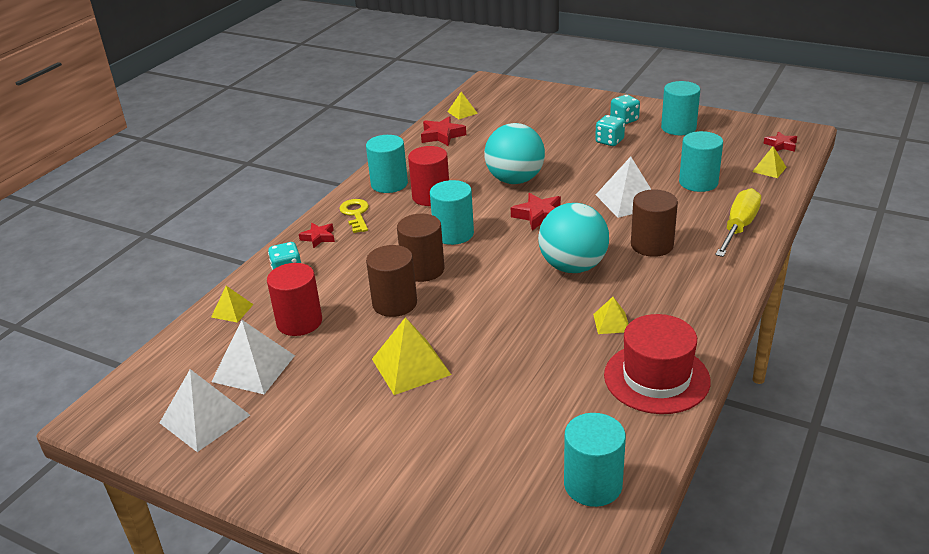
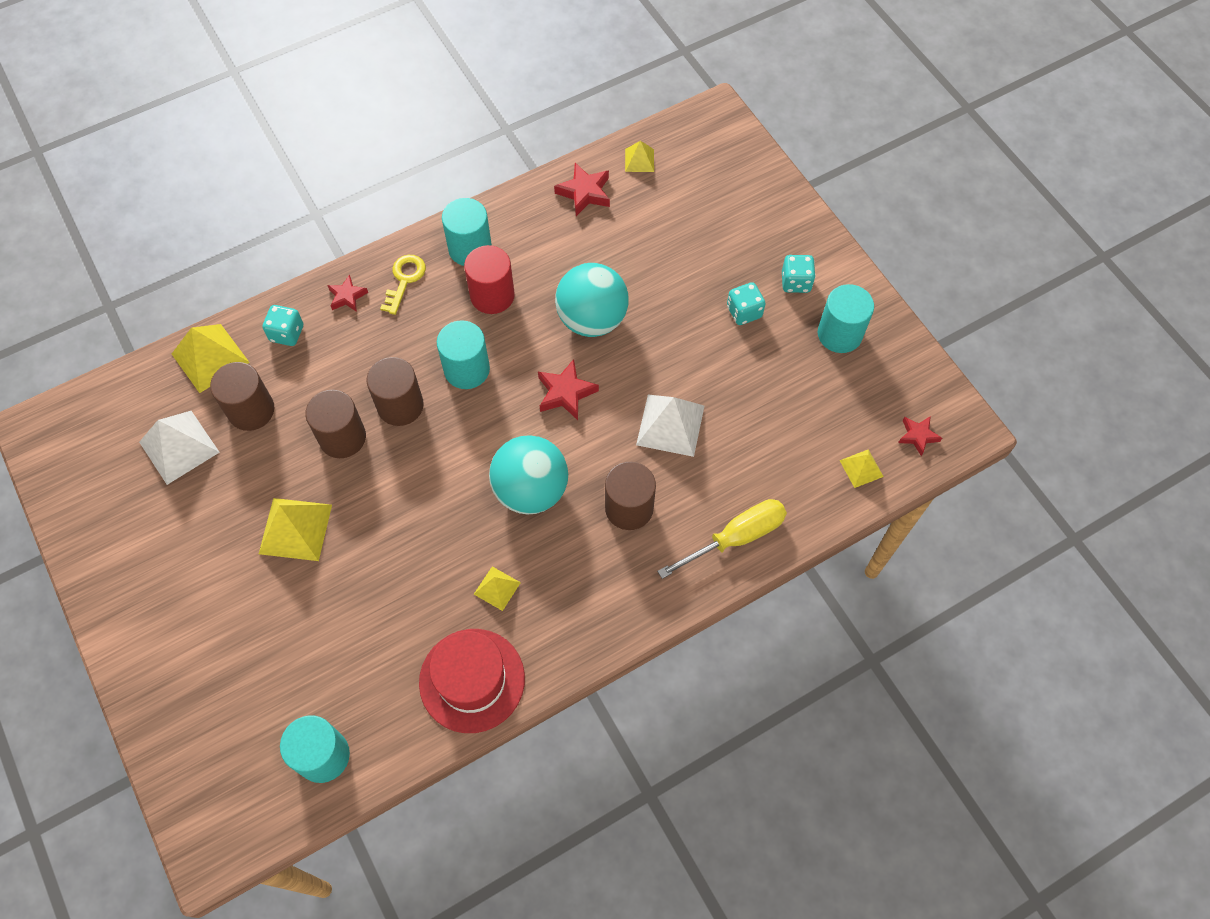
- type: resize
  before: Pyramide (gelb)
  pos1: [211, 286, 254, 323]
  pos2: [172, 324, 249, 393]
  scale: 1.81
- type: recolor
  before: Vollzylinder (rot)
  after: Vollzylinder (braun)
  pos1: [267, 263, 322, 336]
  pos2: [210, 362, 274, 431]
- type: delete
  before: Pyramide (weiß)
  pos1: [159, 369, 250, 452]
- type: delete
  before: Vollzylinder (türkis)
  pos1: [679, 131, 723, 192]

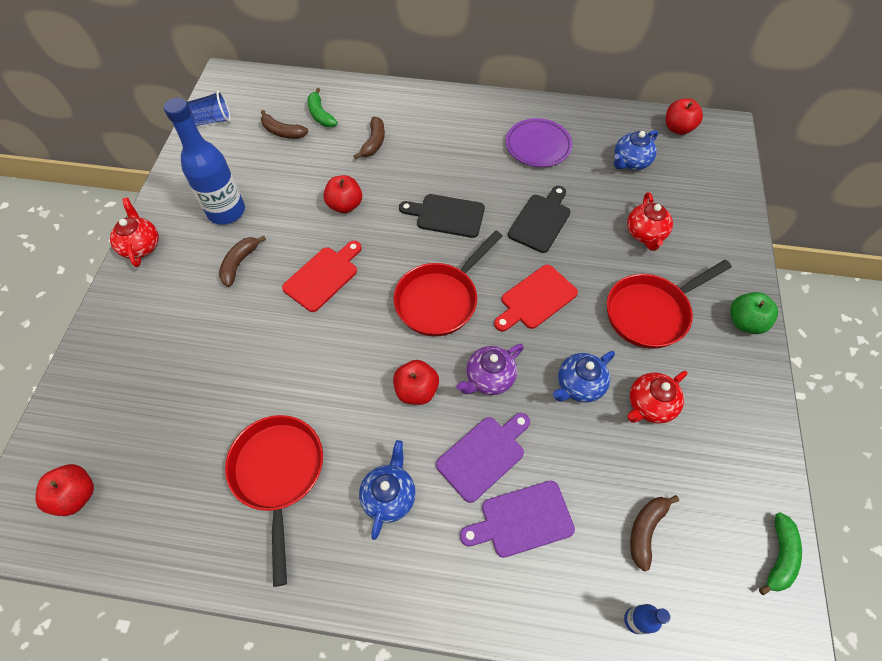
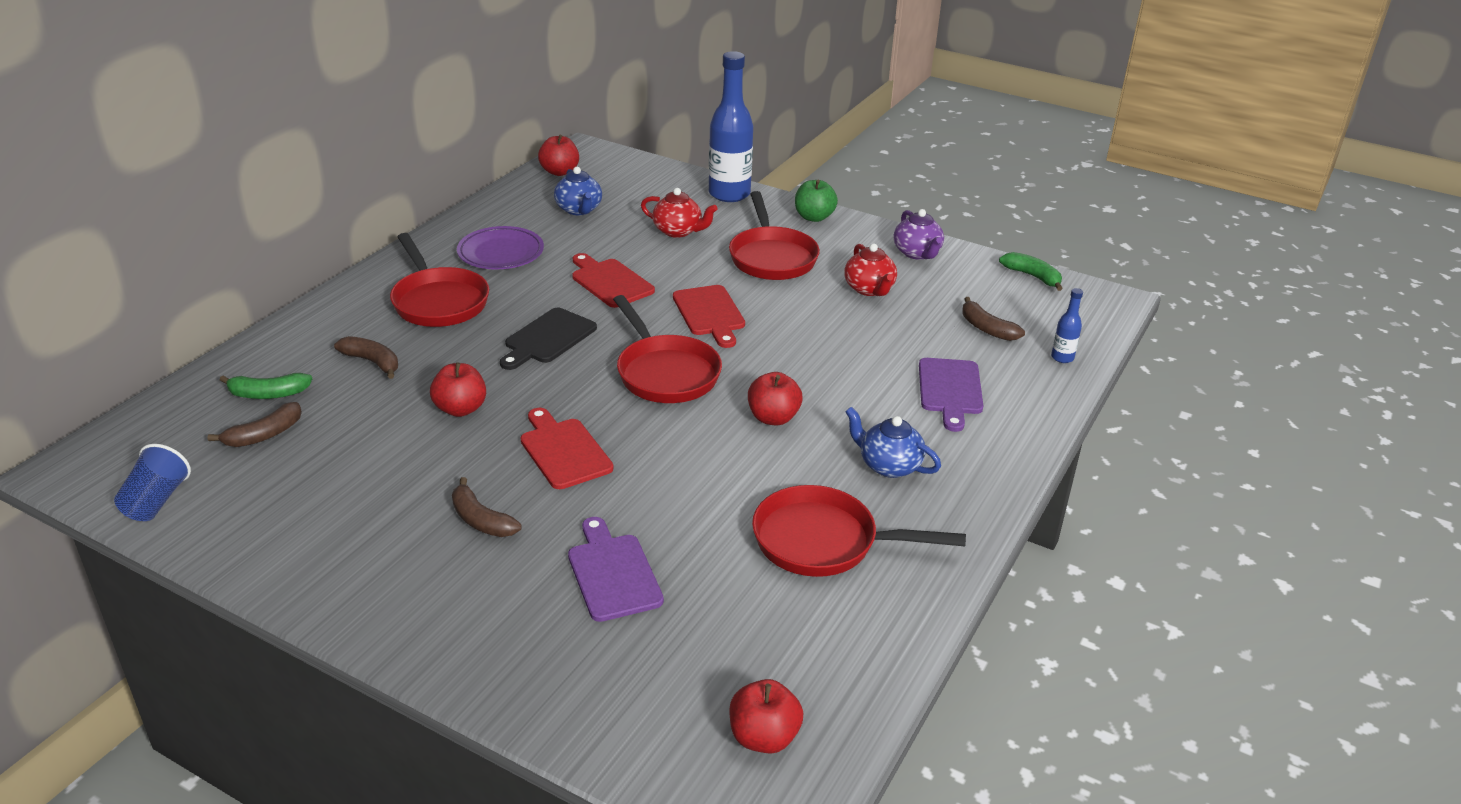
- type: insert
  after: Pfanne (rot)
  pos2: [390, 233, 489, 327]
- type: move
  before: Schneidebrett (lila)
  pos1: [436, 413, 530, 503]
  pos2: [568, 517, 664, 622]
- type: recolor
  before: Schneidebrett (schwarz)
  after: Schneidebrett (rot)
  pos1: [508, 186, 571, 253]
  pos2: [572, 253, 655, 308]
- type: move
  before: Flasche (blau)
  pos1: [164, 98, 245, 225]
  pos2: [709, 51, 753, 202]
- type: move
  before: Teekanne (lila)
  pos1: [456, 344, 524, 395]
  pos2: [894, 209, 944, 260]
- type: delete
  before: Teekanne (rot)
  pos1: [110, 198, 159, 267]
- type: delete
  before: Teekanne (blau)
  pos1: [553, 351, 615, 403]

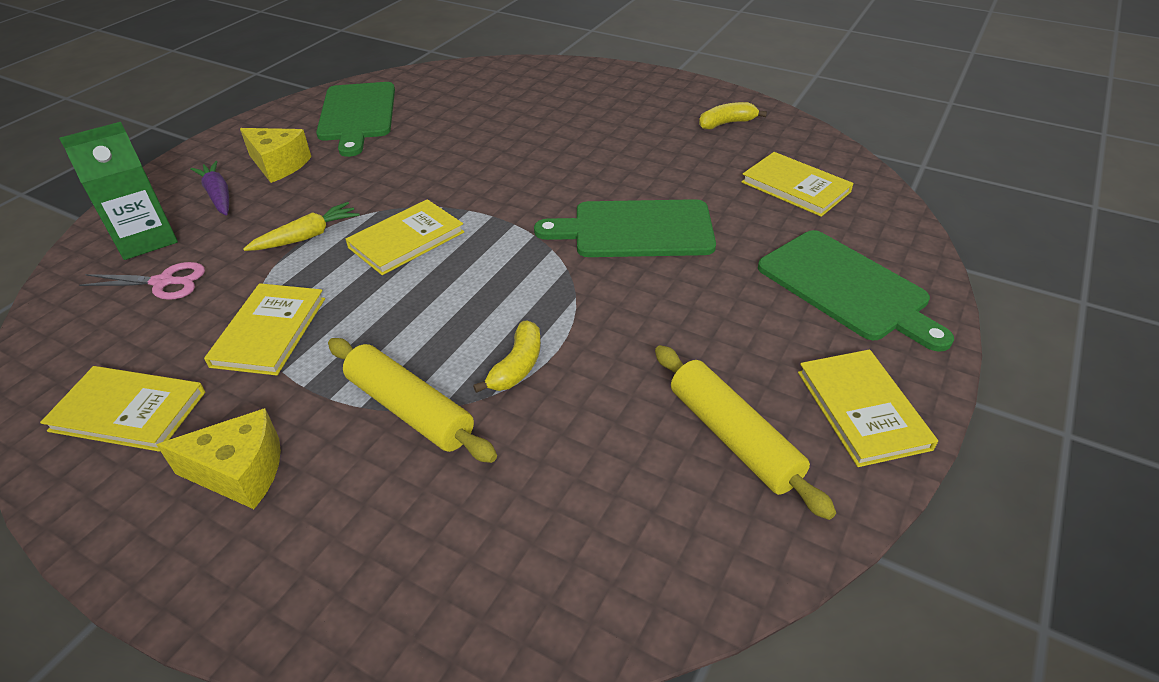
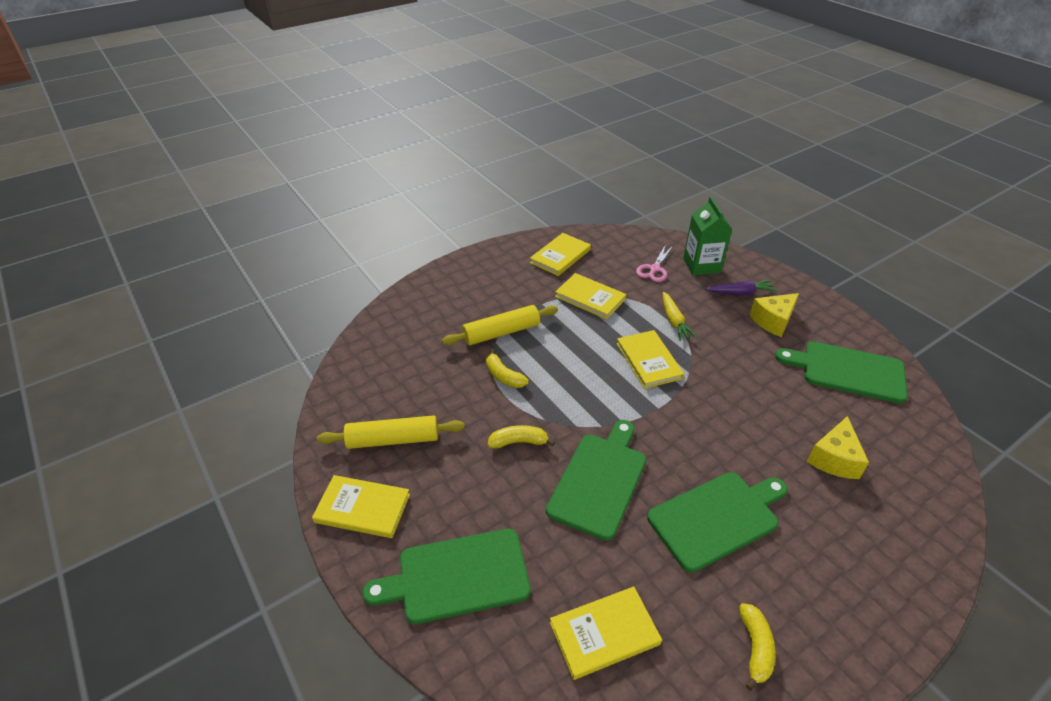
- type: insert
  after: Banane (gelb)
  pos2: [488, 425, 555, 449]
- type: insert
  after: Schneidebrett (grün)
  pos2: [647, 472, 788, 573]
- type: move
  before: Käse (gelb)
  pos1: [156, 408, 281, 509]
  pos2: [807, 416, 869, 479]

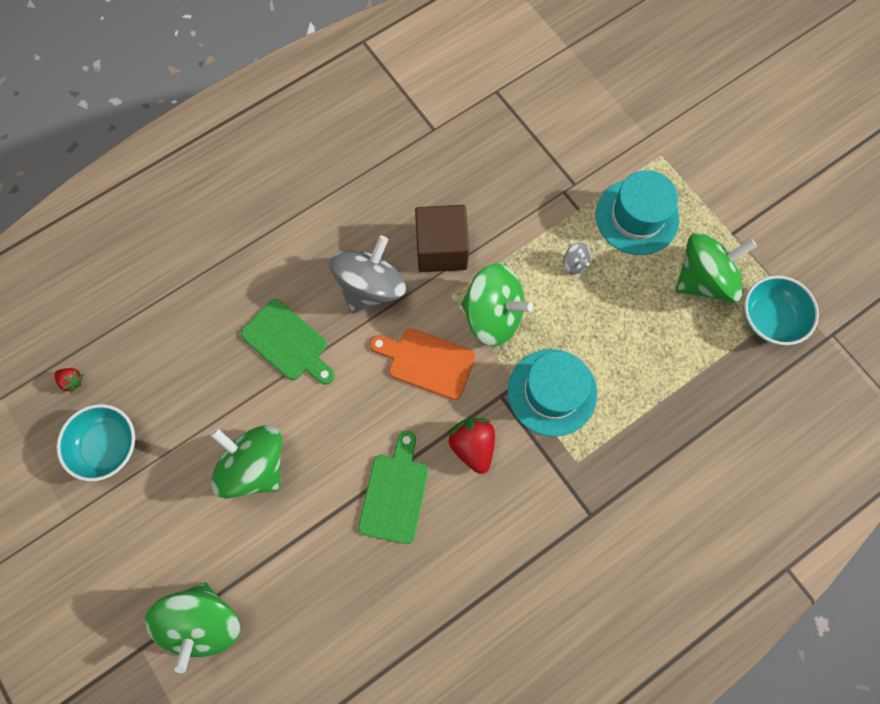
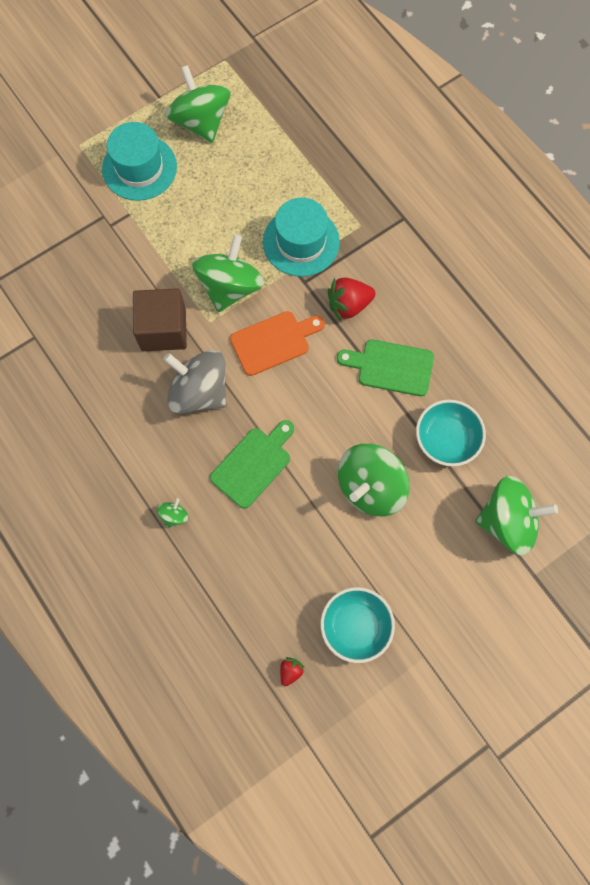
- type: insert
  after: Kreisel (grün)
  pos2: [157, 498, 188, 528]
- type: rotate
  before: Schneidebrett (orange)
  pos1: [370, 328, 475, 400]
  pos2: [230, 311, 325, 376]
  turn: -135
- type: move
  before: Schüssel (türkis)
  pos1: [744, 275, 819, 345]
  pos2: [416, 400, 486, 467]
- type: delete
  before: Kreisel (grau)
  pos1: [563, 243, 591, 275]

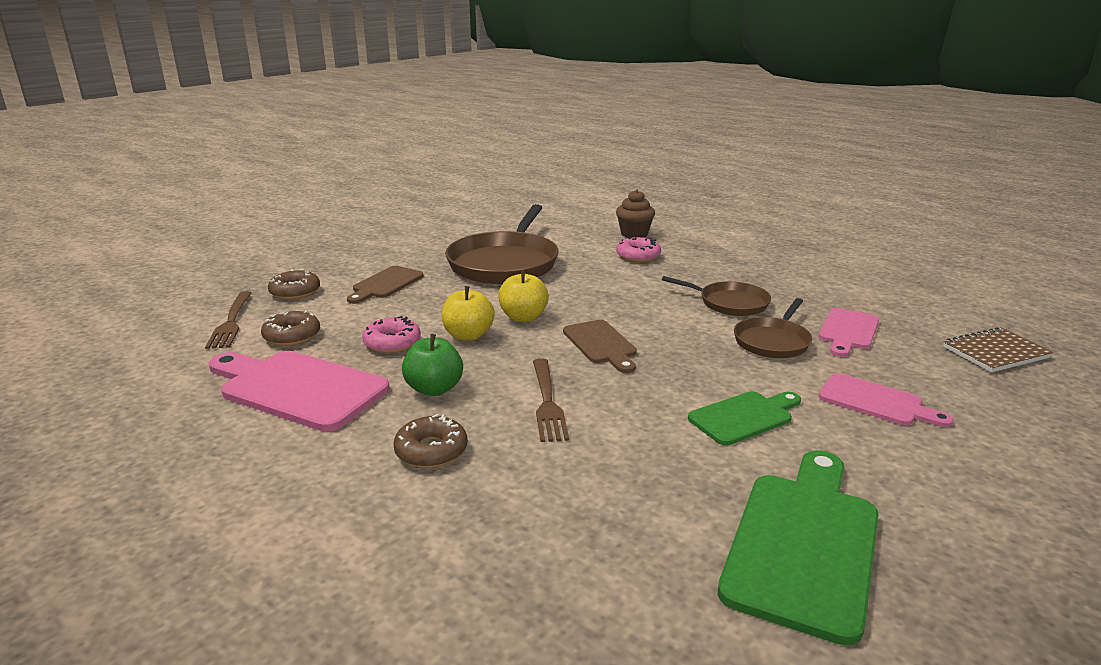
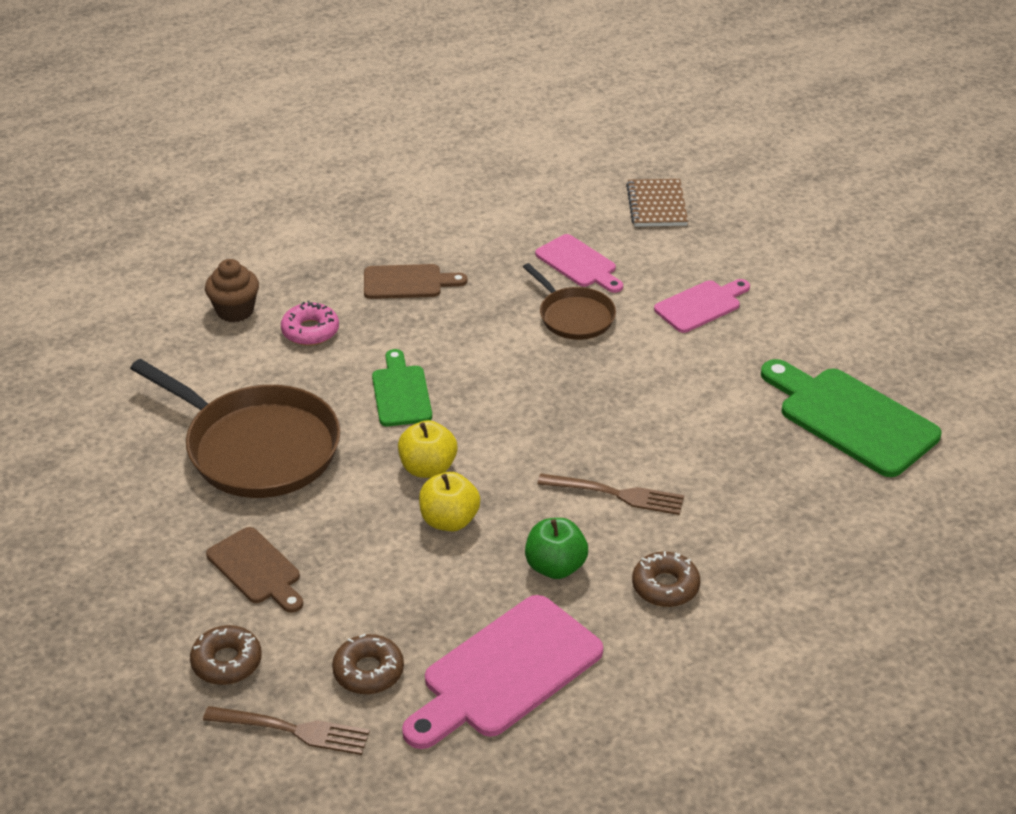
- type: move
  before: Schneidebrett (braun)
  pos1: [563, 320, 637, 373]
  pos2: [364, 264, 468, 299]
- type: move
  before: Schneidebrett (grün)
  pos1: [688, 391, 801, 445]
  pos2: [372, 349, 432, 426]
- type: delete
  before: Donut (rosa)
  pos1: [362, 316, 421, 353]
- type: delete
  before: Pfanne (braun)
  pos1: [662, 276, 771, 316]

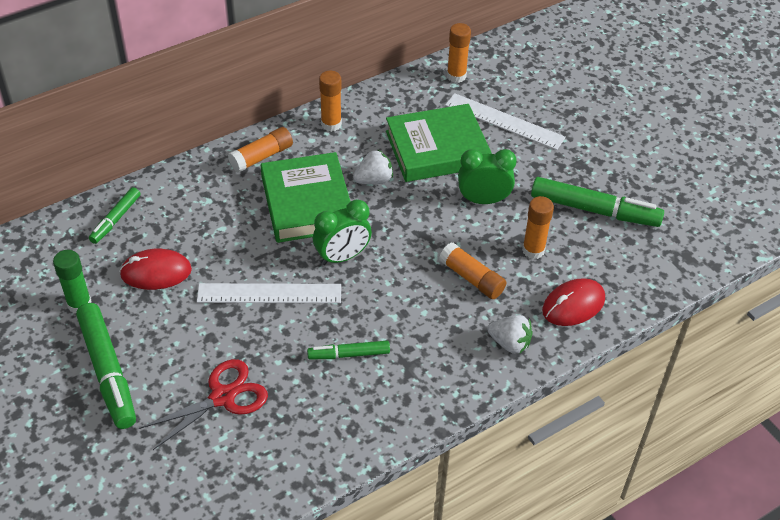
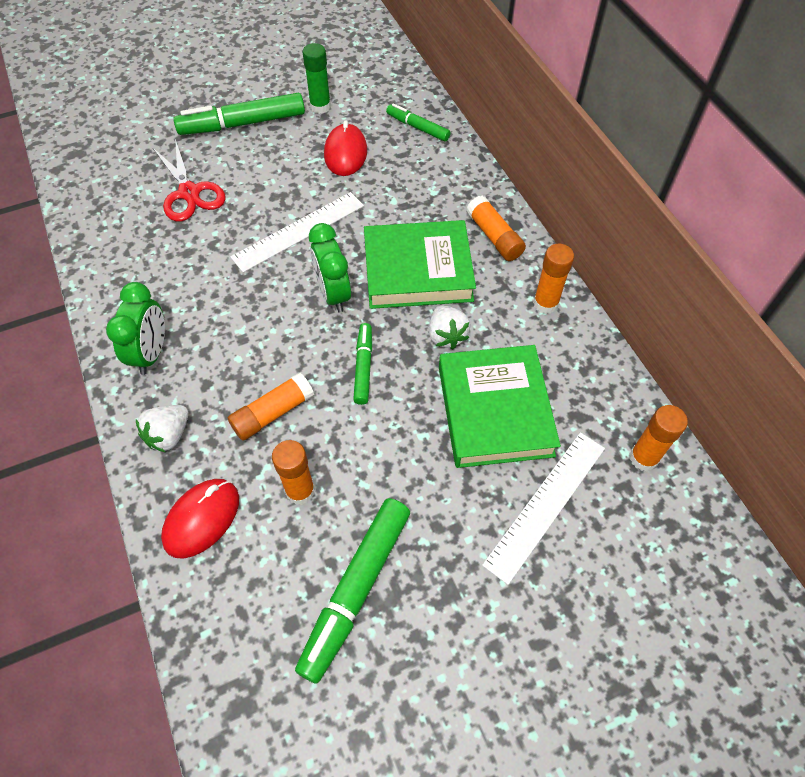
- type: move
  before: Wecker (grün)
  pos1: [458, 149, 517, 204]
  pos2: [106, 282, 165, 375]
- type: rotate
  before: Computermaus (rot)
  pos1: [542, 278, 605, 326]
  pos2: [161, 479, 239, 559]
  turn: 60
- type: rotate
  before: Lineal (weiß)
  pos1: [197, 283, 341, 303]
  pos2: [230, 192, 364, 273]
  turn: 45
- type: move
  before: Filzstift (grün)
  pos1: [307, 341, 390, 359]
  pos2: [353, 323, 372, 405]

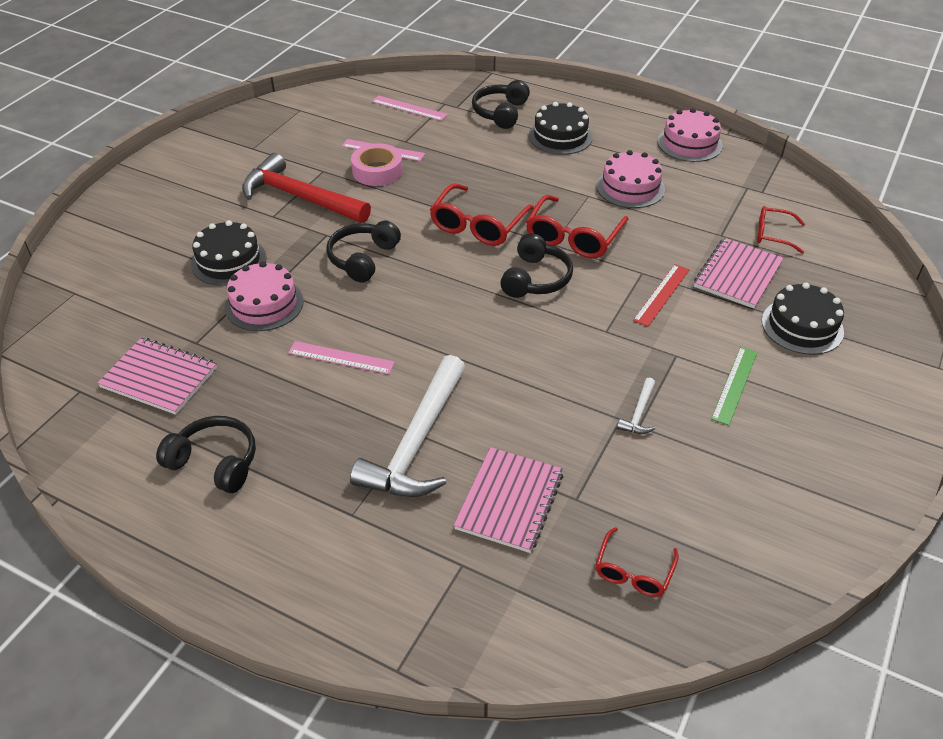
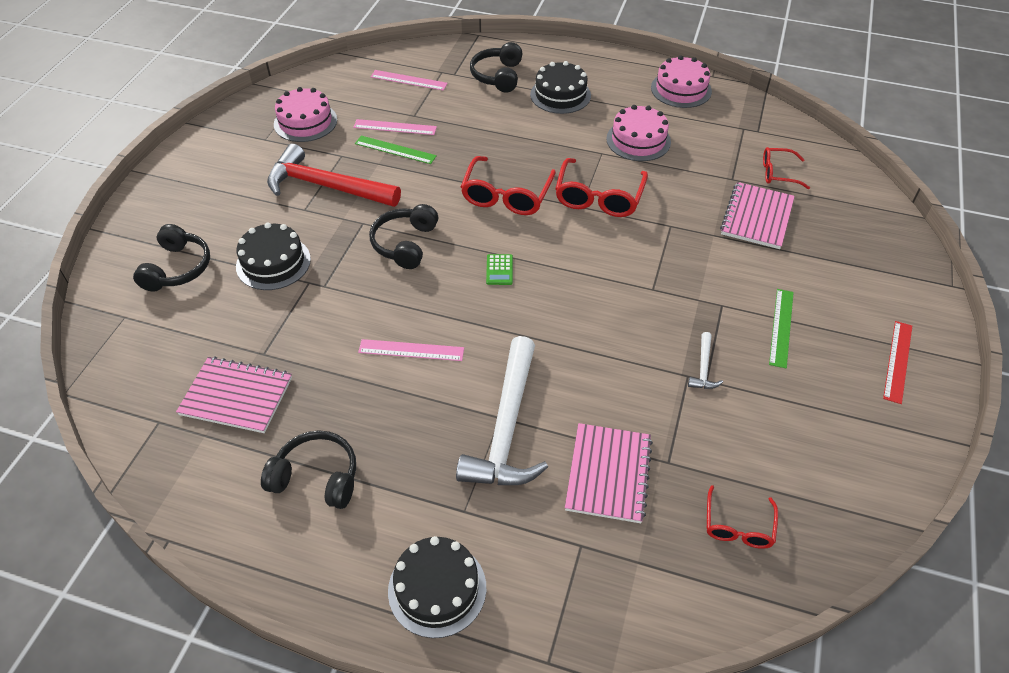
- type: move
  before: Kopfhörer (schwarz)
  pos1: [500, 233, 573, 298]
  pos2: [133, 224, 210, 292]
- type: move
  before: Kuchen (rosa)
  pos1: [225, 261, 304, 331]
  pos2: [274, 87, 337, 142]
- type: replace
  before: Klebeband (rosa)
  after: Lineal (grün)
  pos1: [351, 143, 403, 186]
  pos2: [355, 136, 437, 164]
- type: move
  before: Kuchen (schwarz)
  pos1: [762, 283, 844, 355]
  pos2: [388, 536, 486, 638]
- type: insert
  after: Taschenrechner (grün)
  pos2: [486, 254, 513, 285]
- type: move
  before: Lineal (rot)
  pos1: [633, 264, 690, 327]
  pos2: [883, 321, 912, 404]

